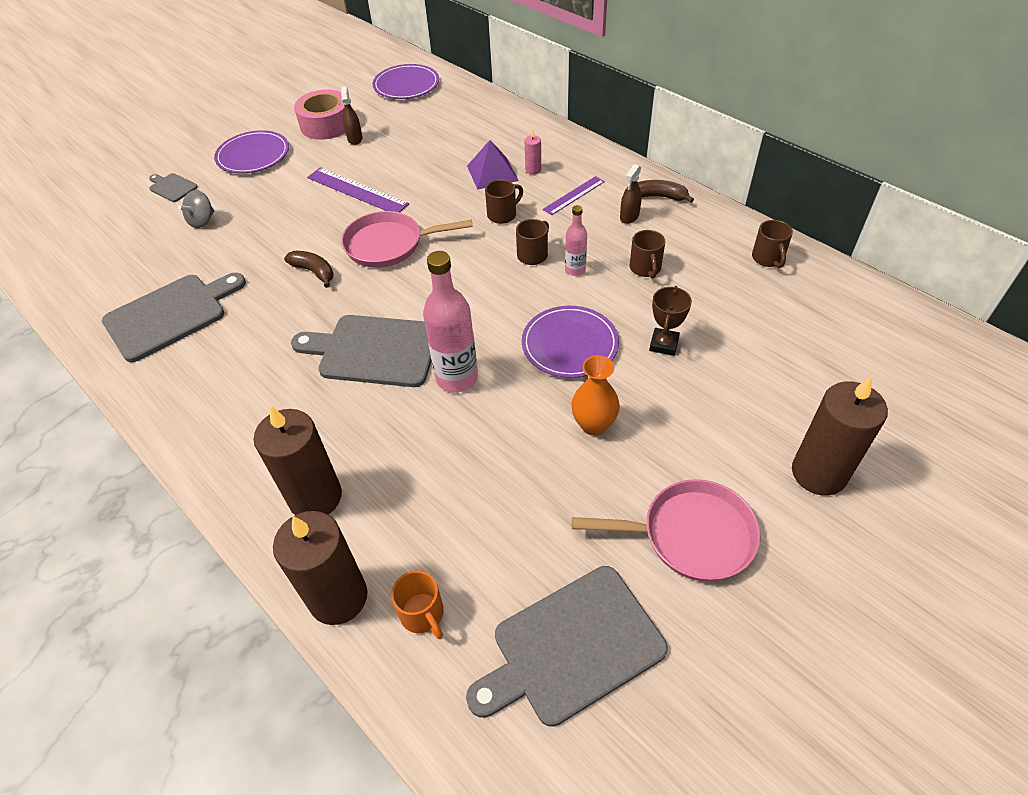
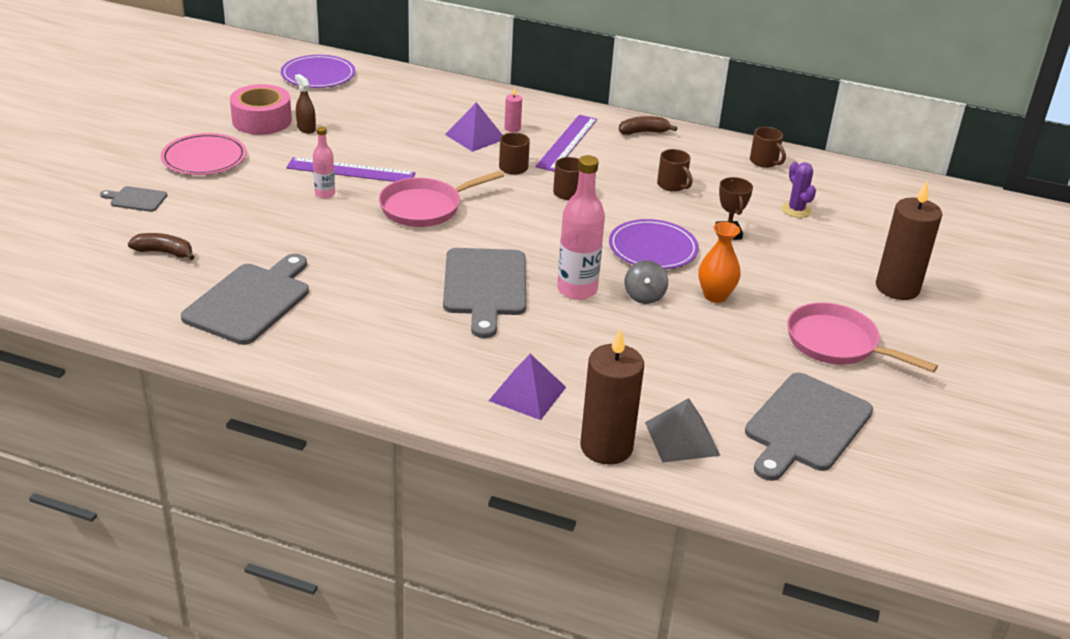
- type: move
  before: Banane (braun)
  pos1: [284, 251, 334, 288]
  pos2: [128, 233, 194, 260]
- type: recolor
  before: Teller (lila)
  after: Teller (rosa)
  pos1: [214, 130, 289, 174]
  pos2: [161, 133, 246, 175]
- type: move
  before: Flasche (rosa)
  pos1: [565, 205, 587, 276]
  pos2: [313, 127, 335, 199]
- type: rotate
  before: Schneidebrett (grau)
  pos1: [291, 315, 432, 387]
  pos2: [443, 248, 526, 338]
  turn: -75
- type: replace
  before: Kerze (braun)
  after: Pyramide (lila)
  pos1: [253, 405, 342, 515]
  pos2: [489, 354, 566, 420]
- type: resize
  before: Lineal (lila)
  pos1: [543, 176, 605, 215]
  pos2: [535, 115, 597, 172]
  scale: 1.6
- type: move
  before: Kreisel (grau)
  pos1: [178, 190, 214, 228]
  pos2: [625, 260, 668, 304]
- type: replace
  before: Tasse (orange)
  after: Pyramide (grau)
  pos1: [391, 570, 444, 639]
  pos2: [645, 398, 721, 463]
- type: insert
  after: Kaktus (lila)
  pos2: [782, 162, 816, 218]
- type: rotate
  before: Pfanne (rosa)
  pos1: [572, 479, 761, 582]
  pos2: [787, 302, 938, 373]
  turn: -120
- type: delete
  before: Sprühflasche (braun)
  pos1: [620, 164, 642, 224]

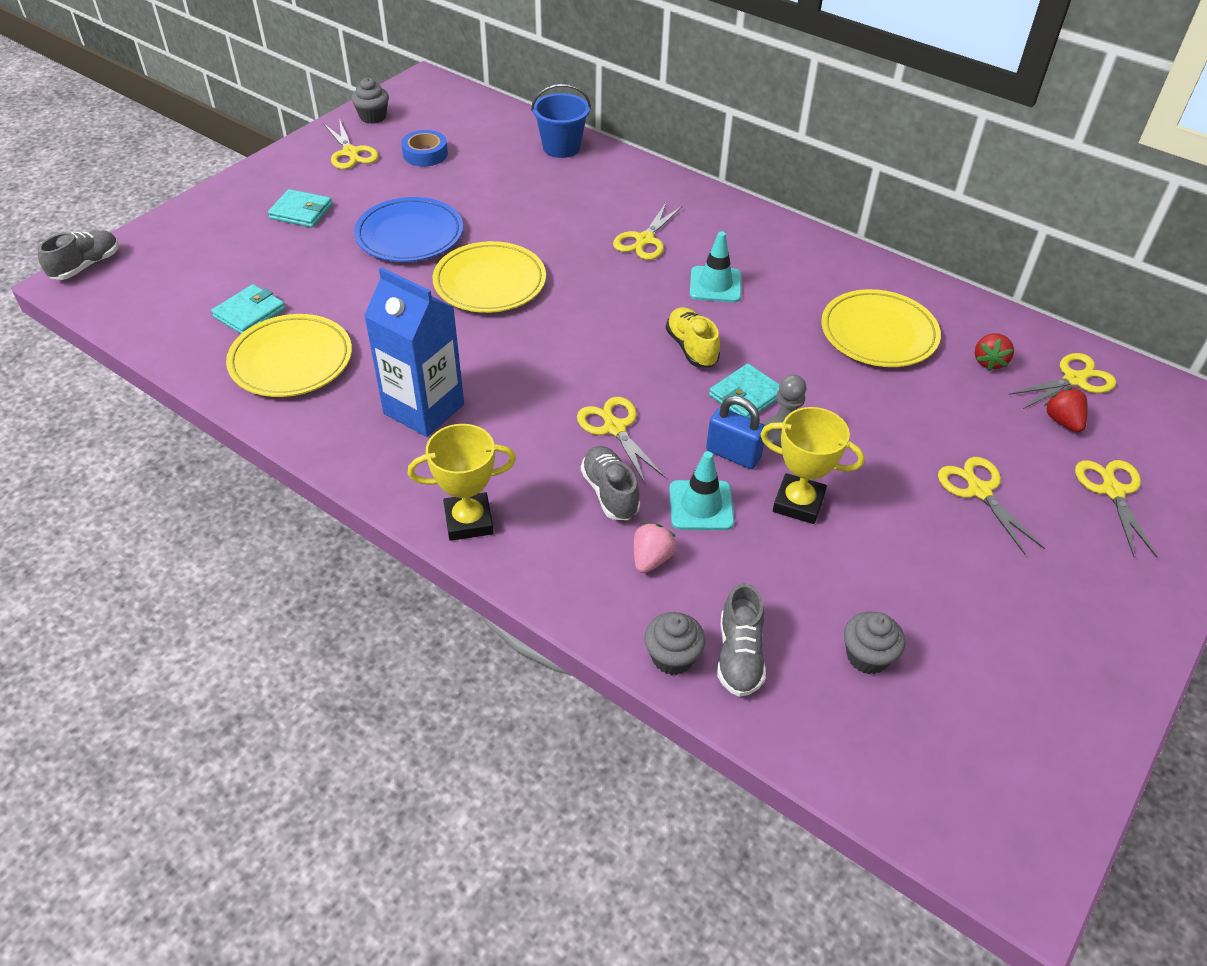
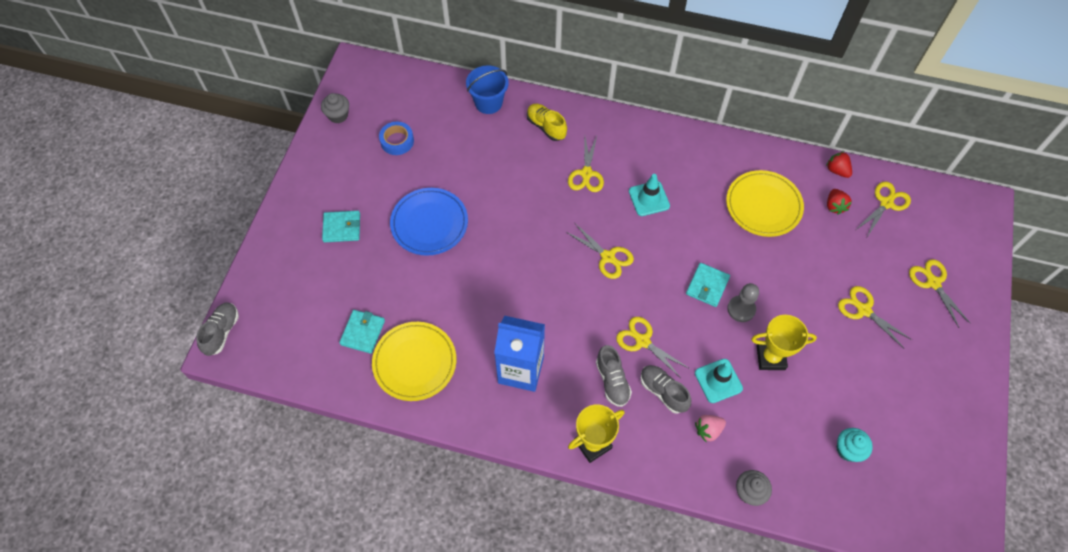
- type: move
  before: Schuh (gelb)
  pos1: [666, 307, 720, 368]
  pos2: [527, 104, 567, 141]
- type: move
  before: Schere (gelb)
  pos1: [324, 119, 379, 169]
  pos2: [566, 223, 634, 279]
- type: move
  before: Schuh (grau)
  pos1: [717, 583, 766, 697]
  pos2: [596, 345, 632, 407]
- type: rotate
  before: Erdbeere (rosa)
  pos1: [634, 523, 676, 573]
  pos2: [695, 415, 726, 442]
  turn: -120
- type: move
  before: Erdbeere (rot)
  pos1: [1045, 388, 1088, 432]
  pos2: [826, 151, 852, 178]
- type: recolor
  before: Muffin (grau)
  after: Muffin (türkis)
  pos1: [844, 611, 905, 674]
  pos2: [837, 428, 873, 462]
- type: delete
  before: Teller (gelb)
  pos1: [432, 241, 546, 313]
- type: delete
  before: Vorhängeschloss (blau)
  pos1: [706, 396, 765, 469]

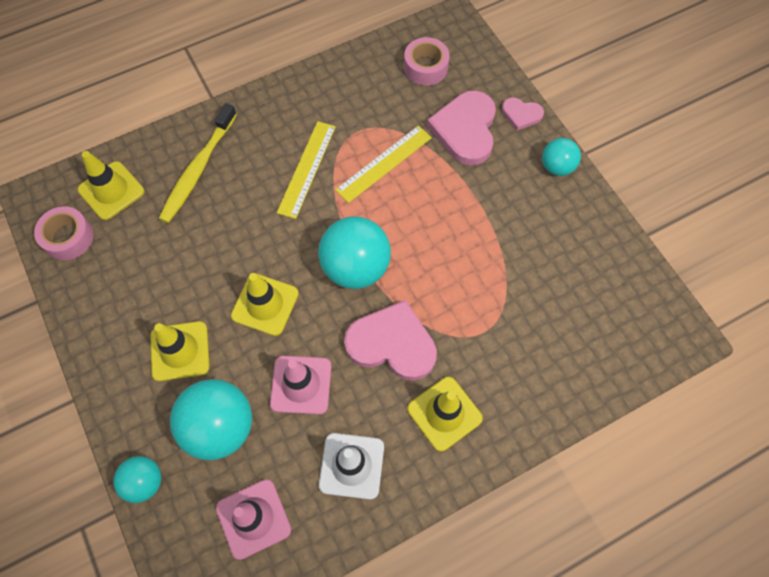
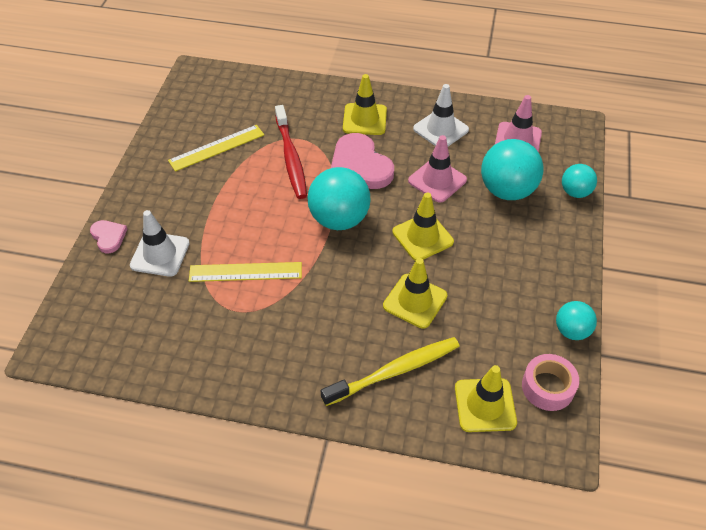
- type: replace
  before: Herz (rosa)
  after: Leitkegel (weiß)
  pos1: [427, 91, 496, 166]
  pos2: [130, 210, 190, 277]
- type: move
  before: Lineal (gelb)
  pos1: [277, 121, 336, 219]
  pos2: [168, 125, 264, 172]
- type: insert
  after: Zahnbürste (rot)
  pos2: [275, 105, 307, 199]
- type: move
  before: Leitkegel (gelb)
  pos1: [150, 321, 210, 381]
  pos2: [383, 258, 447, 329]
- type: move
  before: Ball (türkis)
  pos1: [542, 138, 581, 176]
  pos2: [556, 301, 597, 340]
- type: delete
  before: Klebeband (rosa)
  pos1: [404, 37, 450, 85]

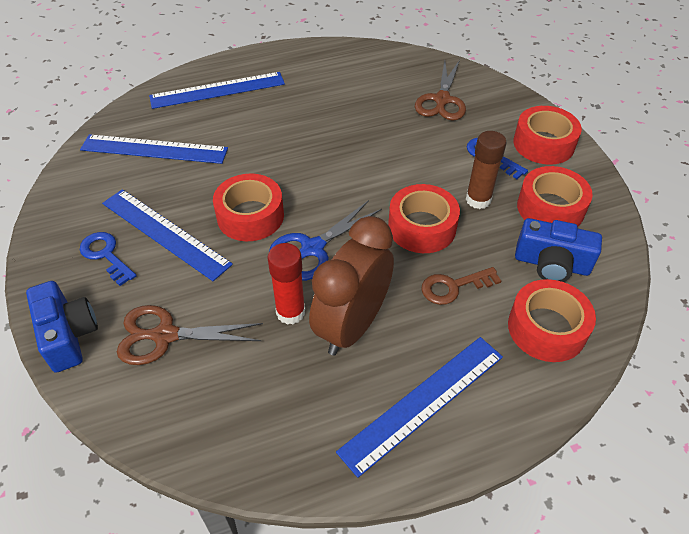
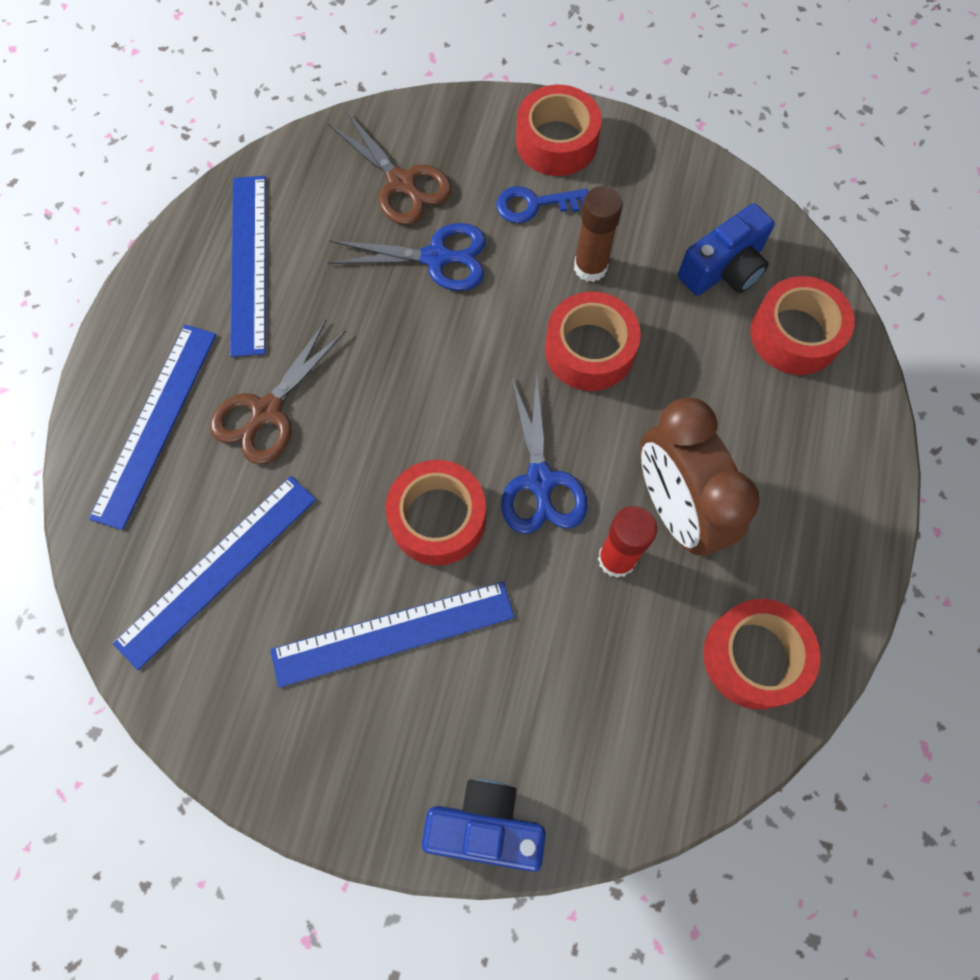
- type: move
  before: Schere (braun)
  pos1: [117, 305, 263, 365]
  pos2: [210, 320, 346, 464]
- type: move
  before: Lineal (blau)
  pos1: [336, 337, 503, 478]
  pos2: [230, 176, 266, 357]
- type: insert
  after: Schere (blau)
  pos2: [328, 223, 486, 291]
- type: move
  before: Klebeband (rot)
  pos1: [517, 166, 593, 226]
  pos2: [703, 599, 820, 709]
- type: delete
  before: Schlüssel (blau)
  pos1: [80, 232, 137, 286]
- type: delete
  before: Schlüssel (braun)
  pos1: [421, 267, 501, 305]

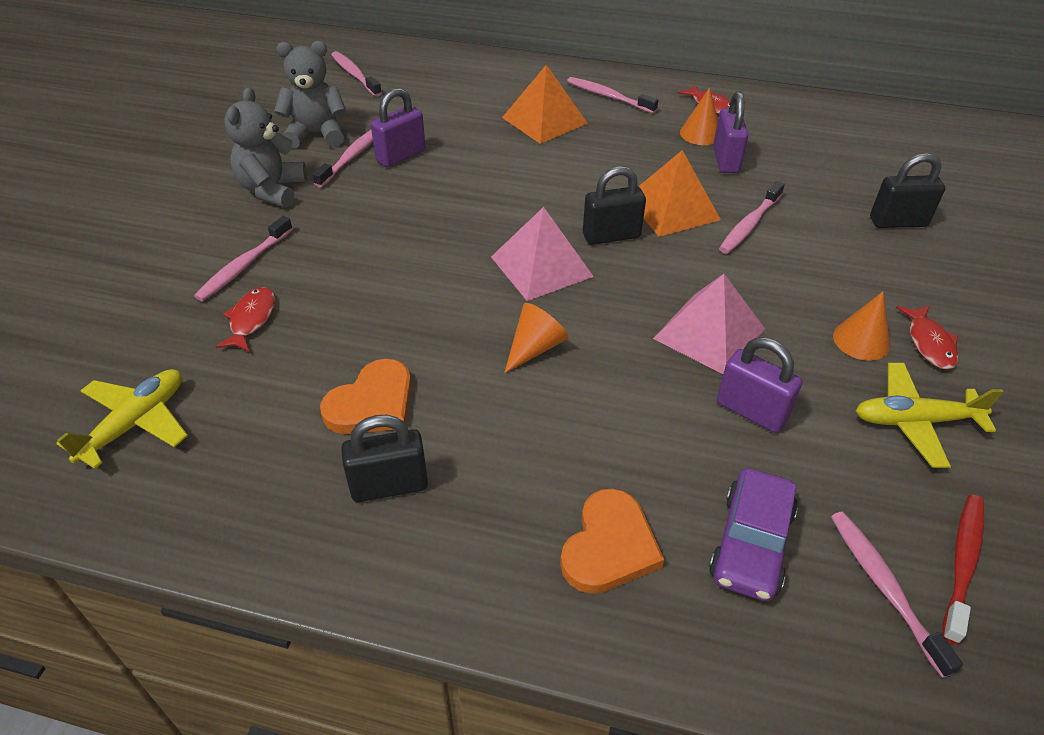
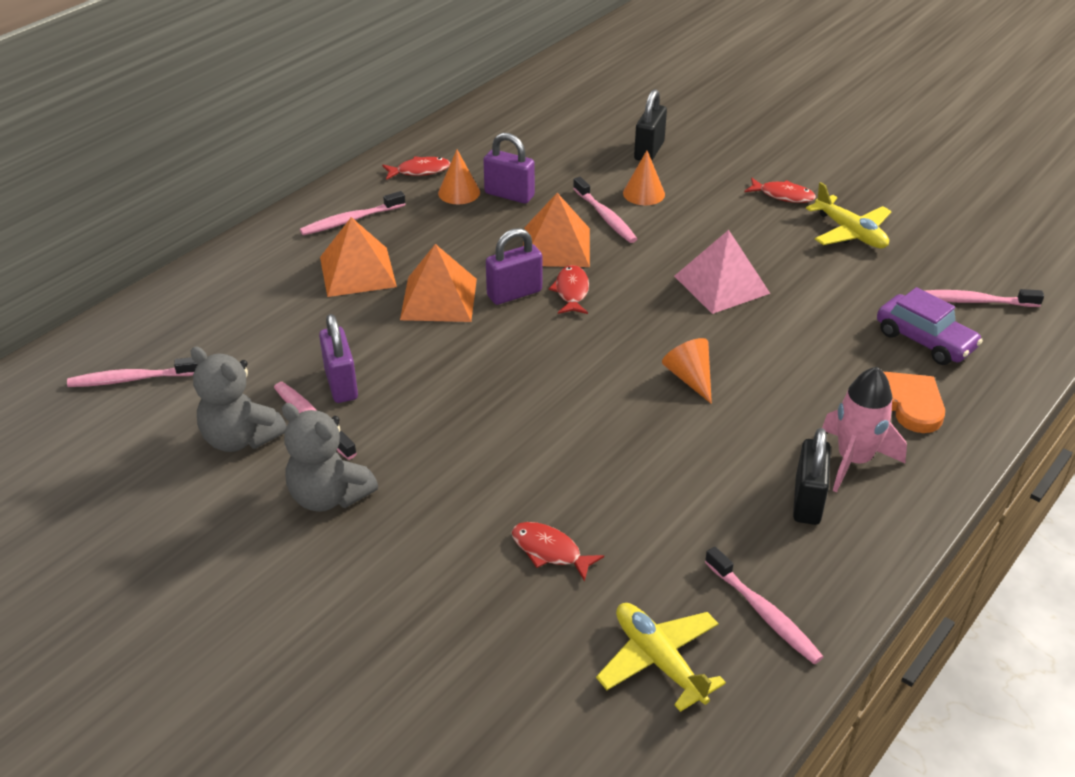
- type: rotate
  before: Teddybär (grau)
  pos1: [274, 41, 346, 149]
  pos2: [190, 347, 287, 452]
  turn: -75
- type: insert
  after: Pyramide (orange)
  pos2: [400, 244, 477, 322]
- type: move
  before: Vorhängeschloss (lila)
  pos1: [717, 337, 802, 433]
  pos2: [486, 228, 542, 305]
- type: replace
  before: Vorhängeschloss (schwarz)
  after: Fisch (rot)
  pos1: [583, 166, 646, 245]
  pos2: [549, 265, 589, 314]
- type: move
  before: Kegel (orange)
  pos1: [833, 291, 890, 361]
  pos2: [623, 150, 665, 205]
- type: move
  before: Zahnbürste (rosa)
  pos1: [194, 216, 293, 301]
  pos2: [705, 547, 824, 664]
- type: rotate
  before: Flugzeug (gelb)
  pos1: [856, 363, 1003, 468]
  pos2: [806, 182, 892, 248]
  turn: -60
- type: insert
  after: Rakete (rosa)
  pos2: [822, 367, 907, 492]
- type: delete
  before: Herz (orange)
  pos1: [320, 359, 411, 434]
- type: delete
  before: Pyramide (rosa)
  pos1: [491, 207, 594, 301]
- type: delete
  before: Zahnbürste (rot)
  pos1: [942, 495, 984, 645]

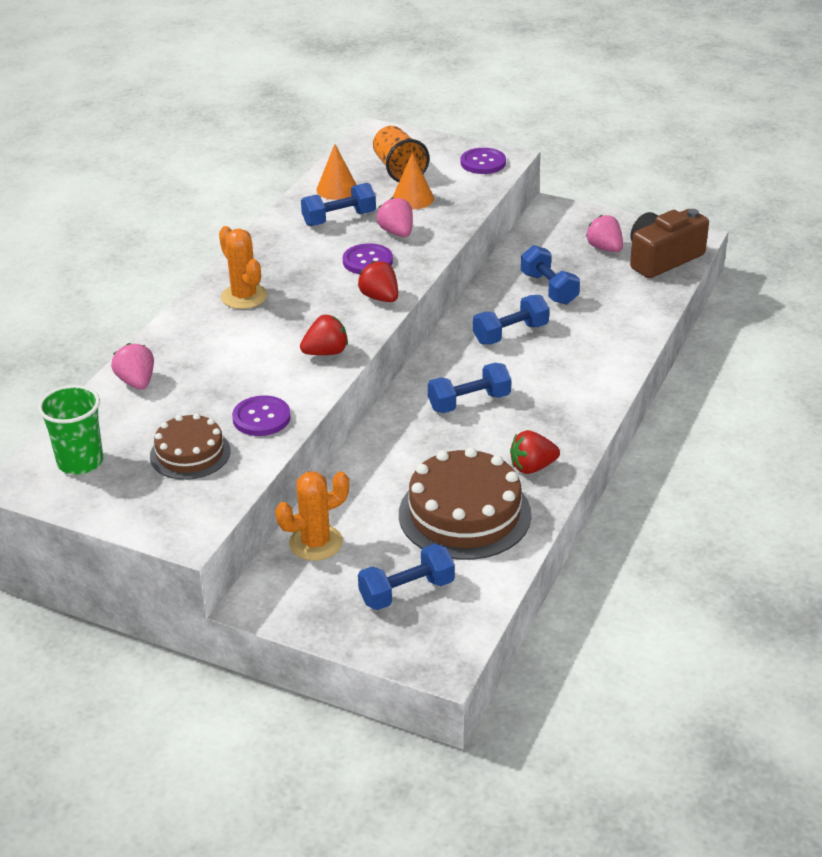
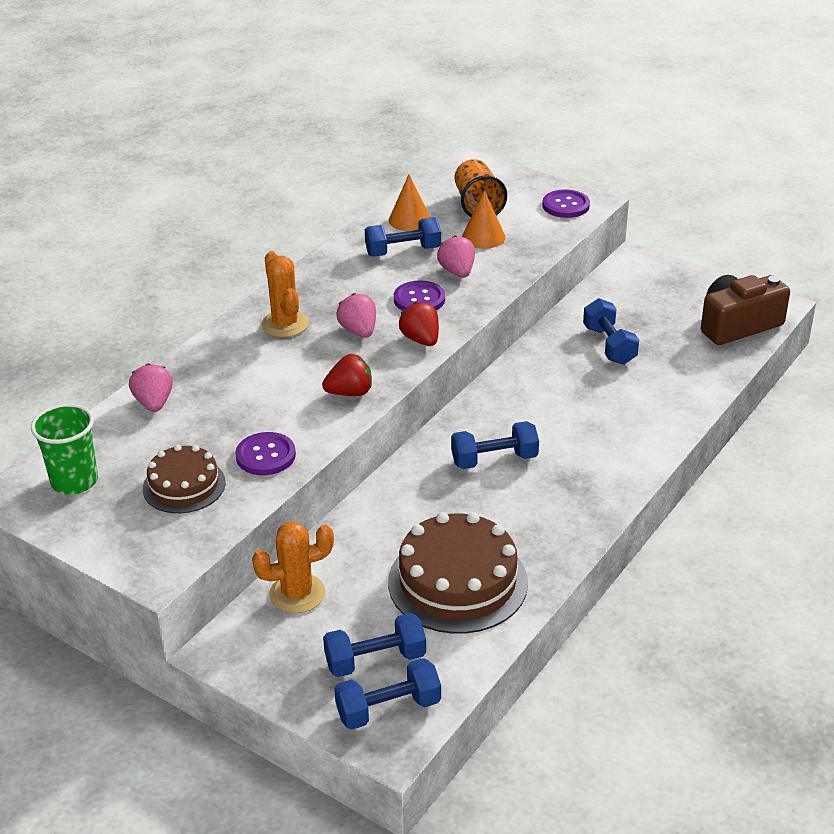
- type: move
  before: Hantel (blau)
  pos1: [473, 295, 549, 345]
  pos2: [334, 658, 441, 730]
- type: move
  before: Erdbeere (rosa)
  pos1: [586, 215, 623, 252]
  pos2: [336, 293, 376, 338]
- type: delete
  before: Erdbeere (rot)
  pos1: [510, 430, 560, 474]

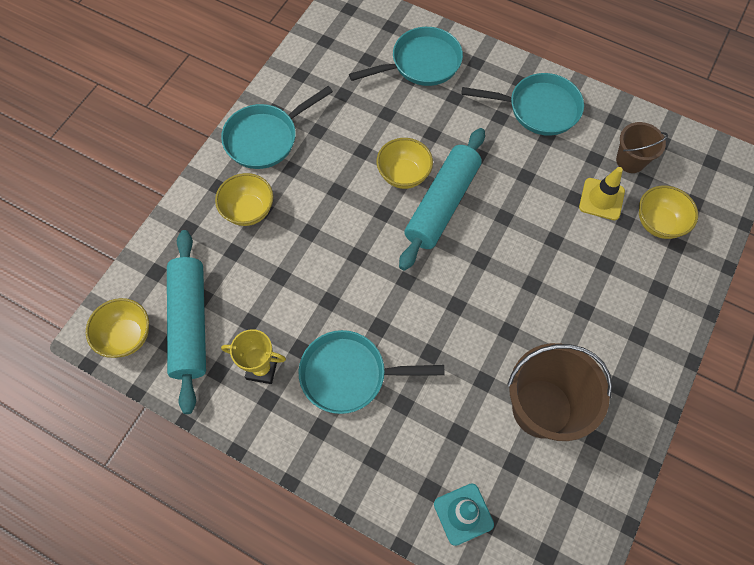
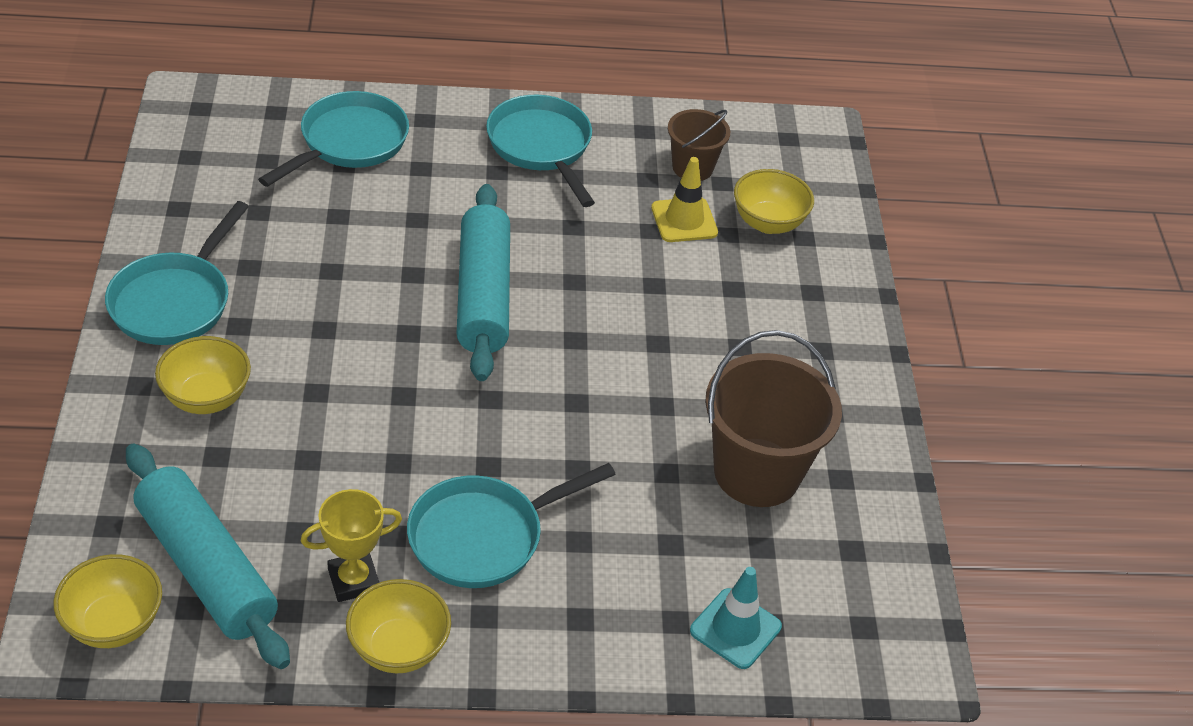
- type: move
  before: Schüssel (gelb)
  pos1: [377, 138, 433, 189]
  pos2: [346, 579, 451, 673]
- type: rotate
  before: Pfanne (türkis)
  pos1: [461, 73, 584, 136]
  pos2: [486, 95, 595, 207]
  turn: -90

